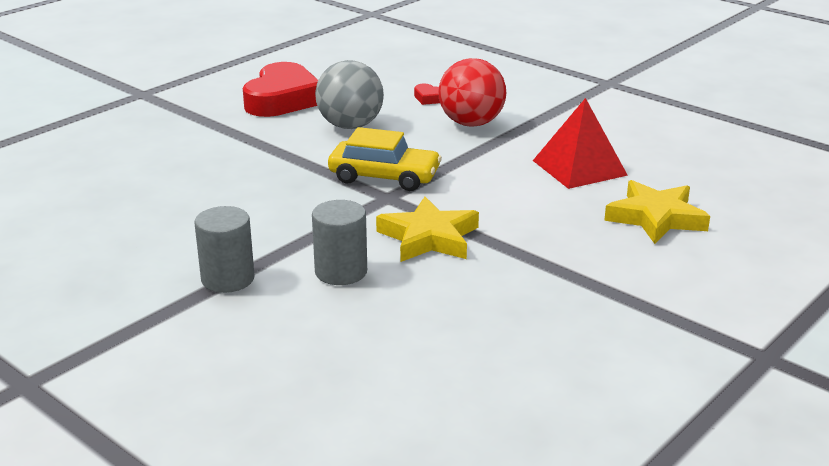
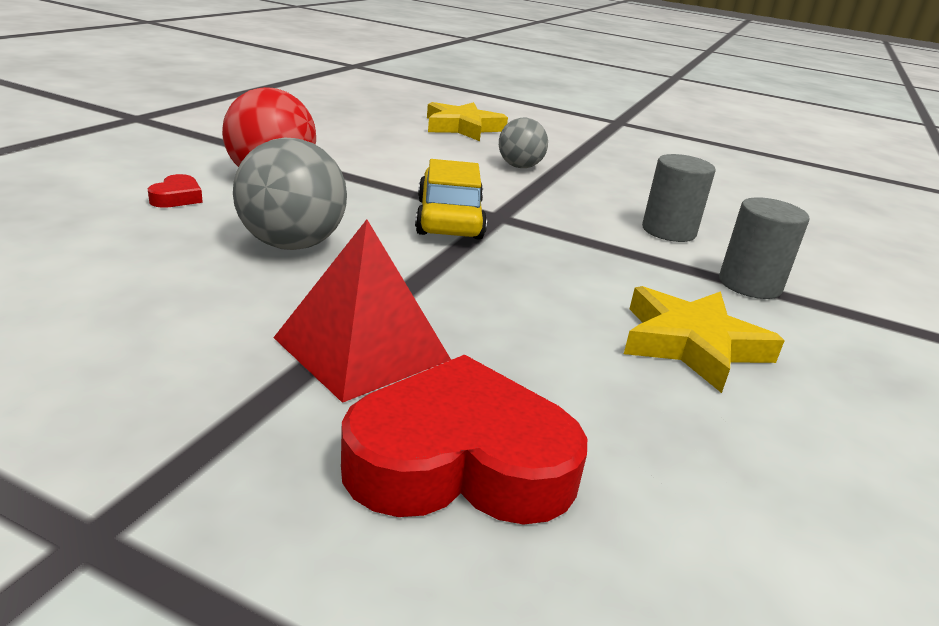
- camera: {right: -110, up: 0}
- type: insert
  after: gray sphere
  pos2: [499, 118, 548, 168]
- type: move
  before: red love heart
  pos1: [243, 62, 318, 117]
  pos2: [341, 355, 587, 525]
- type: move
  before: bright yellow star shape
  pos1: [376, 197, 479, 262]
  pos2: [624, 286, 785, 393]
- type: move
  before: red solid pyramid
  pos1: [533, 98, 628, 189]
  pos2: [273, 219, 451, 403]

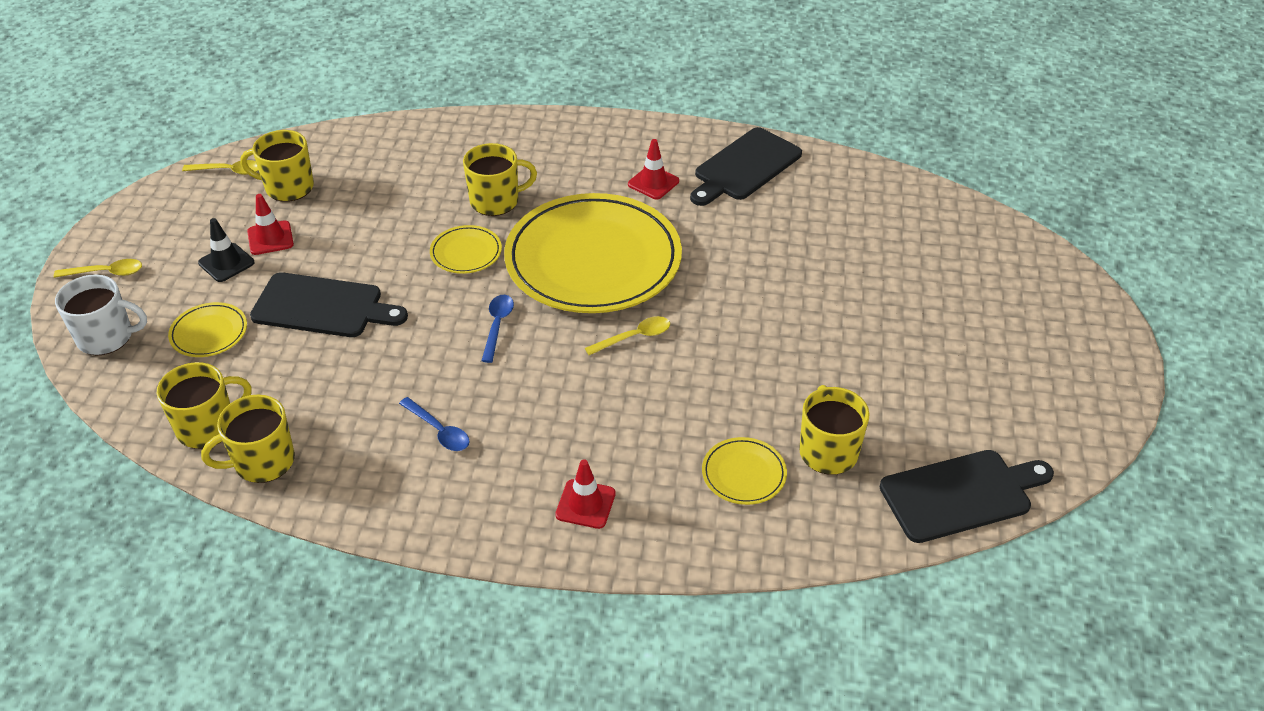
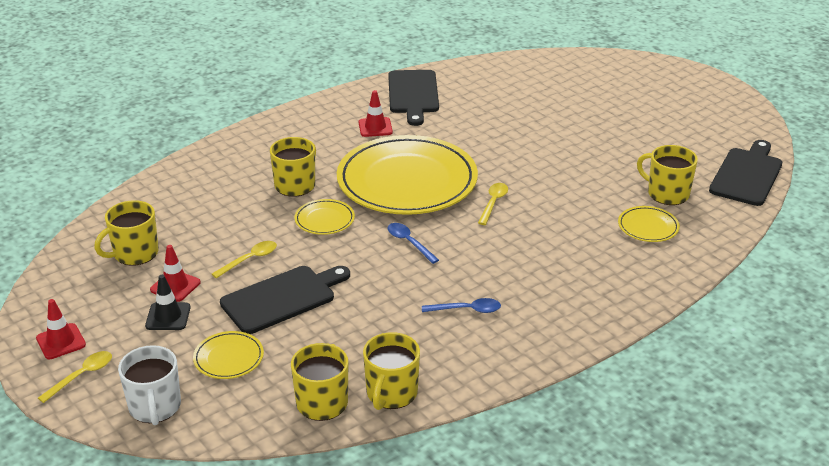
- camera: {right: -45, up: -10}
- type: move
  before: bright yellow teaspoon
  pos1: [182, 160, 259, 175]
  pos2: [212, 241, 277, 278]
- type: move
  before: red safety cone
  pos1: [555, 459, 616, 529]
  pos2: [36, 299, 86, 359]
- type: rotate
  before: snow-white coffee mug
  pos1: [55, 275, 147, 355]
  pos2: [118, 345, 181, 425]
  turn: 120

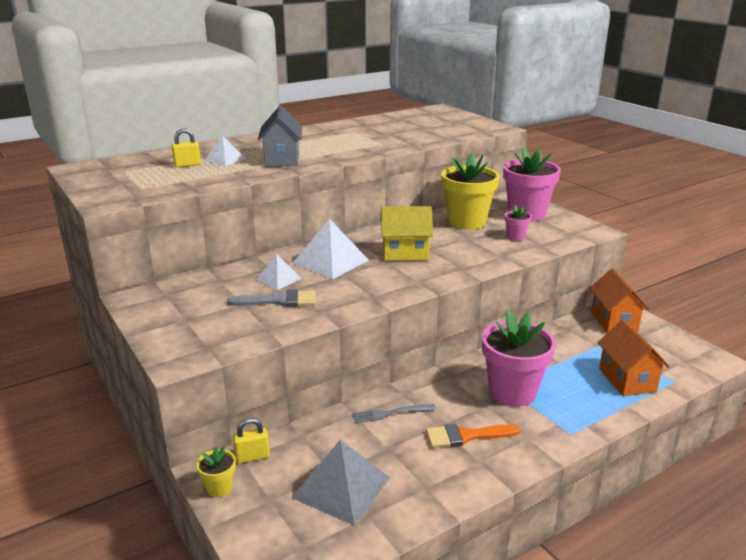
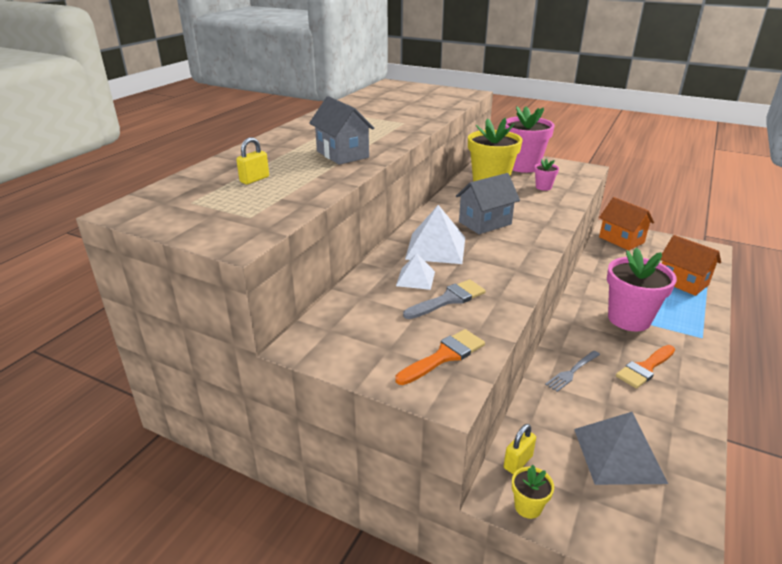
- camera: {right: -30, up: 5}
- type: delete
  before: snow-white solid pyramid
  pos1: [204, 135, 246, 166]
- type: insert
  after: orange brush
  pos2: [395, 329, 485, 385]
- type: recolor
  before: bright yellow cottage
  after: gray cottage
  pos1: [380, 206, 433, 261]
  pos2: [456, 173, 520, 234]

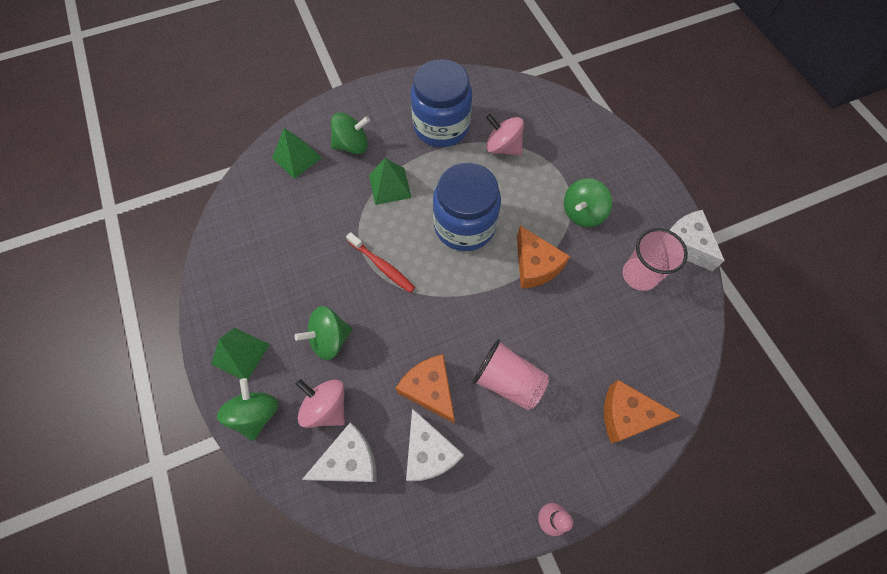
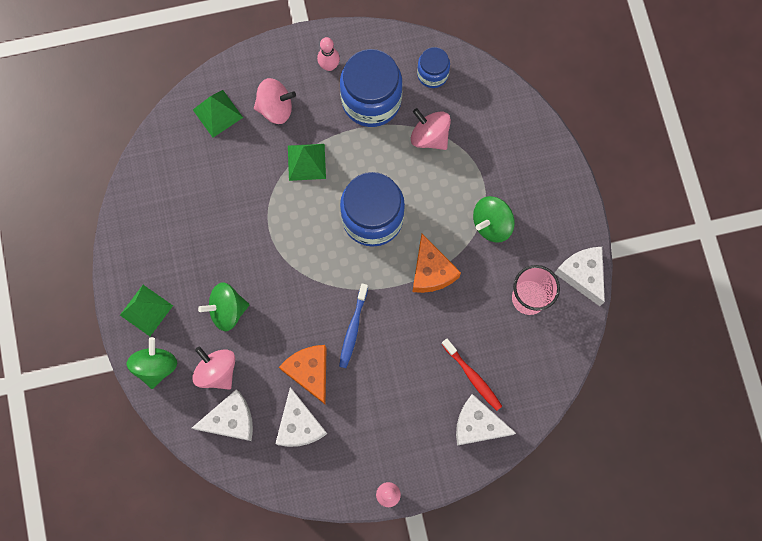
- camera: {right: 10, up: 10}
- type: delete
  before: rosy beaker
  pos1: [472, 339, 549, 410]
- type: insert
  after: rosy tenpin
  pos2: [317, 37, 340, 71]
- type: insert
  after: cobalt toothbrush
  pos2: [339, 283, 368, 368]
- type: insert
  after: cobalt preserve jar
  pos2: [417, 47, 450, 88]
- type: move
  before: red toothbrush
  pos1: [346, 232, 415, 293]
  pos2: [442, 339, 502, 411]
- type: recolor
  before: leaf-green whirligig
  after: rosy whirligig
  pos1: [331, 112, 370, 154]
  pos2: [254, 78, 296, 124]
- type: recolor
  before: orange cheese wedge
  after: snow-white cheese wedge
  pos1: [604, 380, 680, 444]
  pos2: [456, 394, 516, 446]

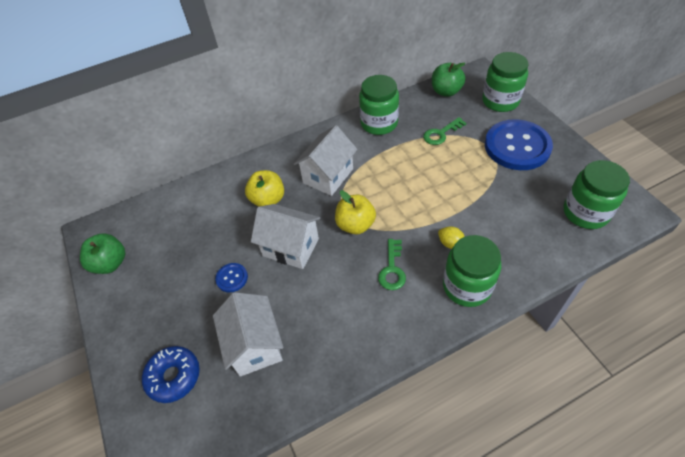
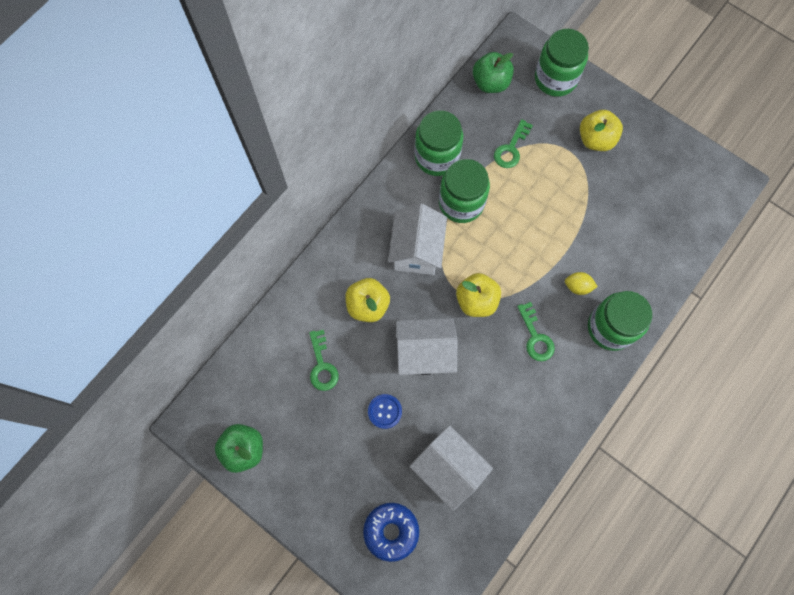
- camera: {right: -30, up: 20}
- type: insert
  after: leaf-green latchkey
  pos2: [309, 330, 339, 391]
- type: move
  before: leaf-green preserve jar
  pos1: [564, 160, 630, 229]
  pos2: [439, 159, 490, 223]
- type: replace
  before: cobalt sewing button
  after: bright yellow apple
  pos1: [485, 119, 553, 170]
  pos2: [580, 110, 623, 151]

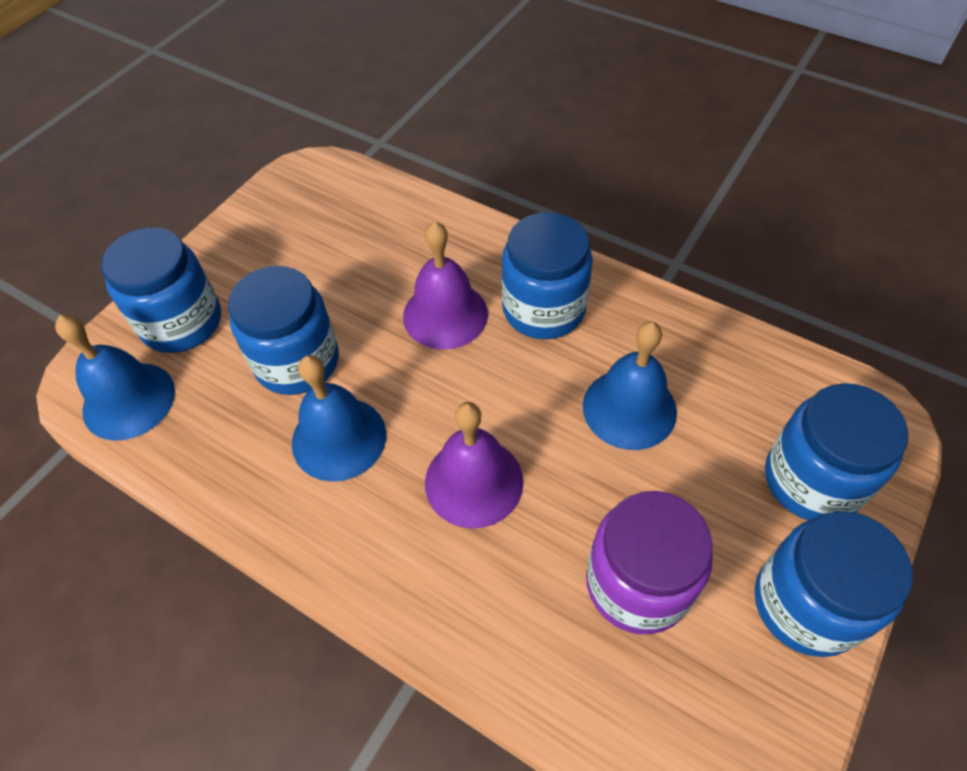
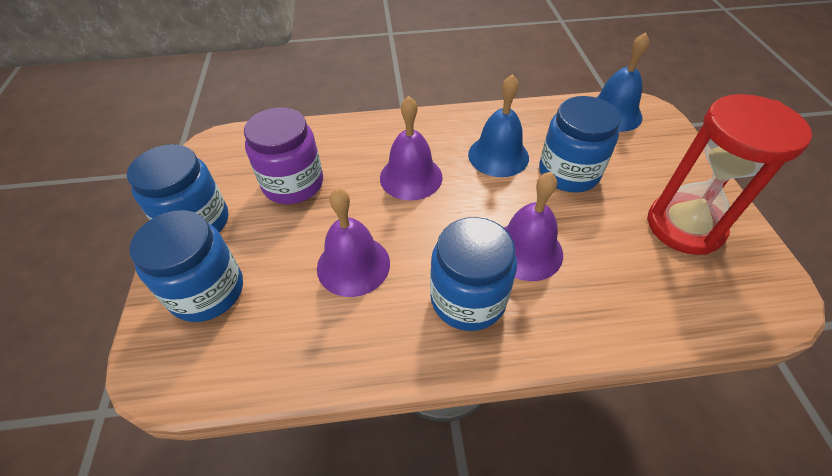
- camera: {right: 140, up: -5}
- type: delete
  before: cobalt preserve jar
  pos1: [101, 227, 221, 353]
- type: insert
  after: red sand timer
  pos2: [647, 94, 812, 255]
- type: recolor
  before: cobalt school bell
  after: purple school bell
  pos1: [583, 321, 677, 450]
  pos2: [317, 188, 390, 297]

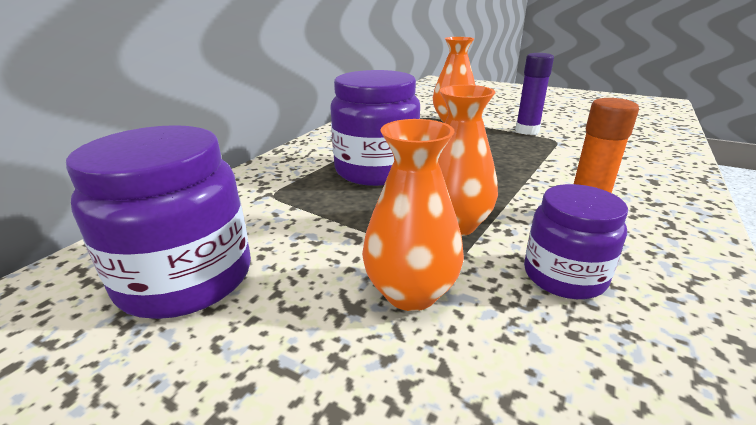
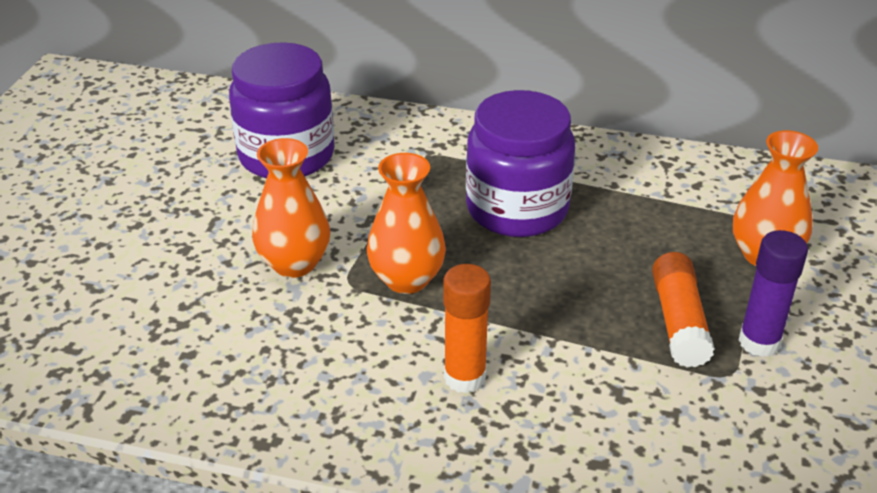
- camera: {right: 75, up: 10}
- type: delete
  before: purple preserve jar
  pos1: [524, 184, 628, 299]
- type: insert
  after: orange glue stick
  pos2: [652, 252, 715, 368]

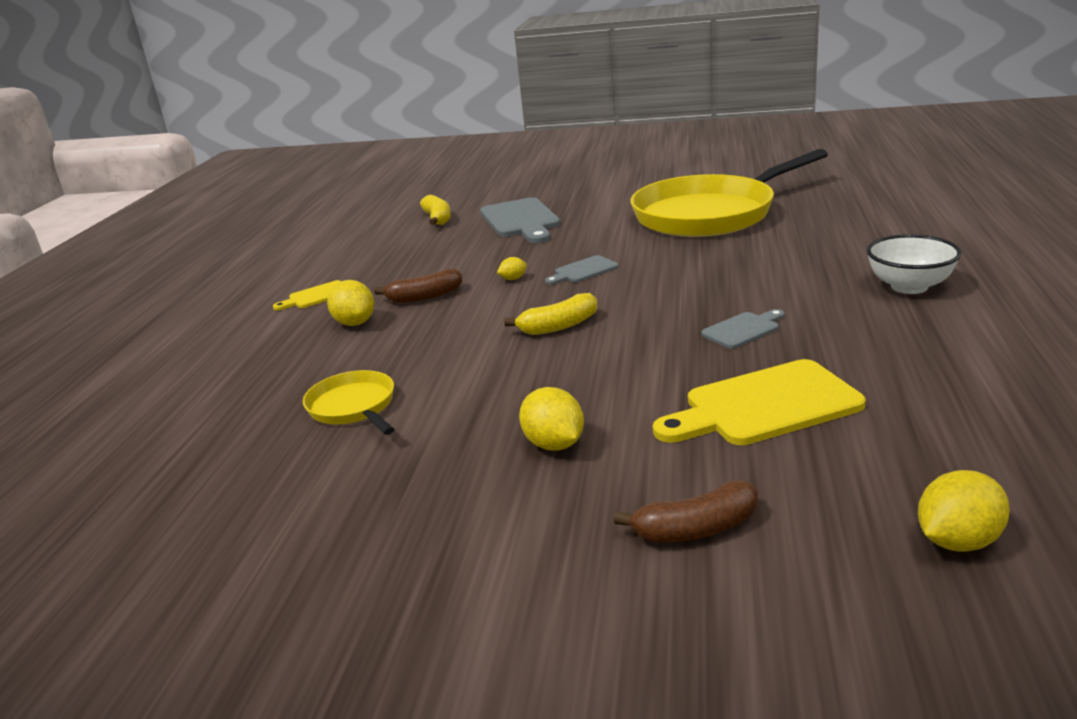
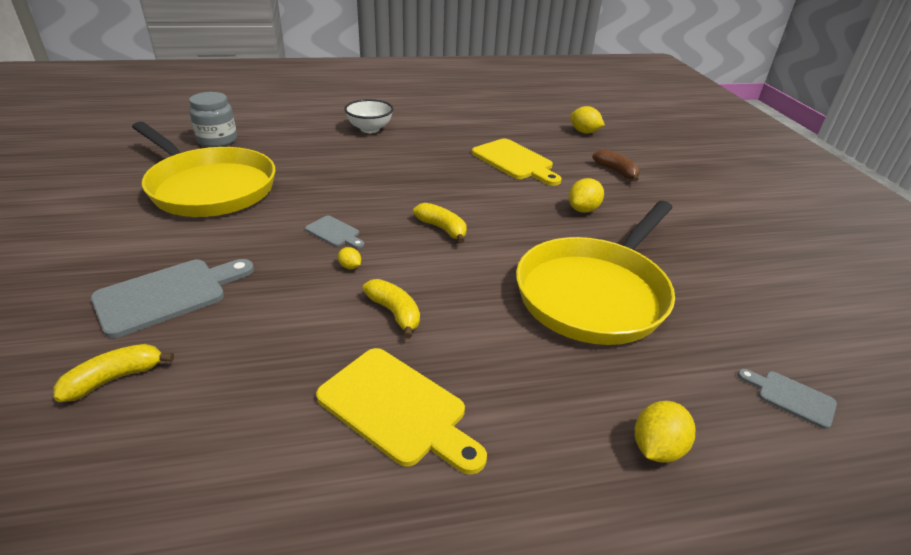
- camera: {right: -115, up: 10}
- type: insert
  after: gray preserve jar
  pos2: [189, 92, 237, 147]
- type: move
  before: bright yellow lemon
  pos1: [327, 280, 374, 326]
  pos2: [635, 401, 695, 463]
- type: move
  before: gray chopping board
  pos1: [701, 309, 785, 349]
  pos2: [738, 369, 837, 429]
- type: recolor
  before: brown banana fruit
  after: bright yellow banana fruit
  pos1: [374, 269, 462, 304]
  pos2: [362, 279, 420, 339]
- type: resize
  before: bright yellow chopping board
  pos1: [273, 280, 341, 310]
  pos2: [316, 348, 487, 475]
  scale: 1.91
- type: resize
  before: bright yellow pan
  pos1: [303, 370, 395, 435]
  pos2: [516, 201, 675, 345]
  scale: 2.21

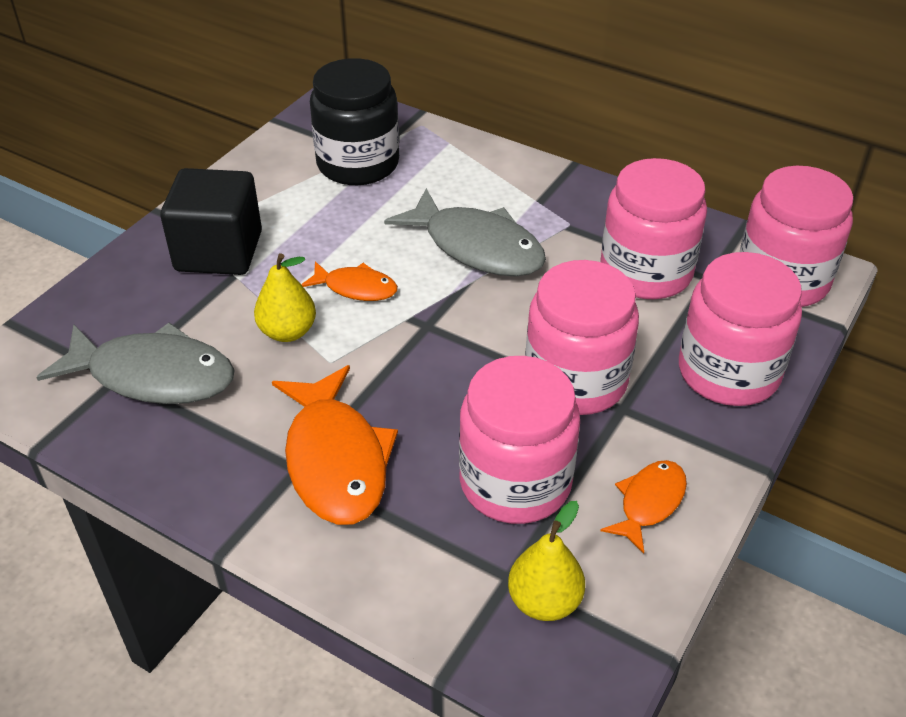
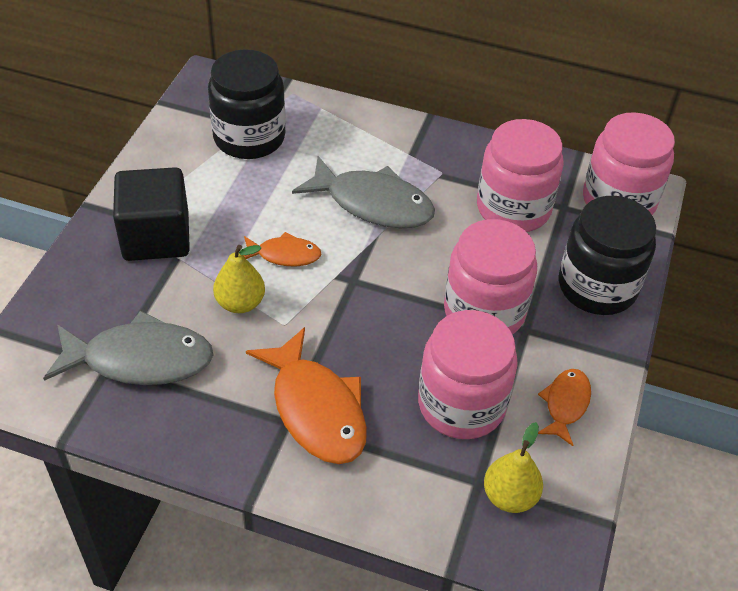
- camera: {right: -15, up: 5}
- type: recolor
  before: rosy preserve jar
  after: jet-black preserve jar
  pos1: [679, 252, 802, 406]
  pos2: [559, 196, 656, 315]

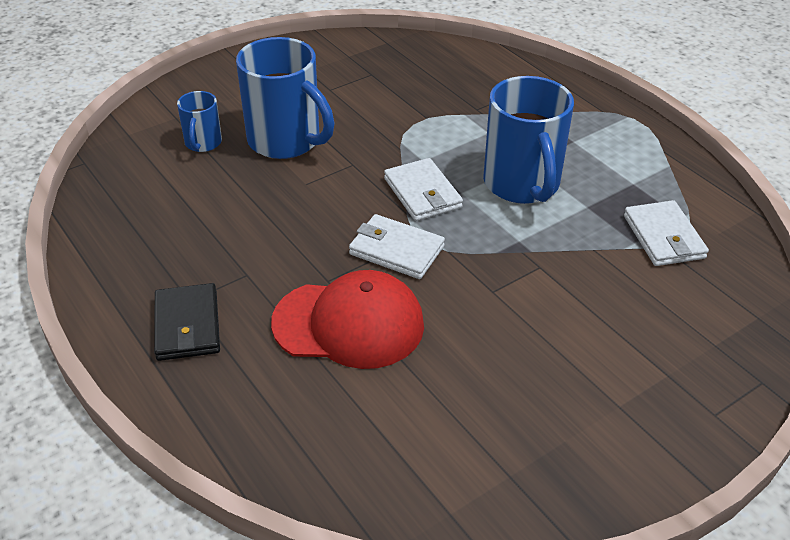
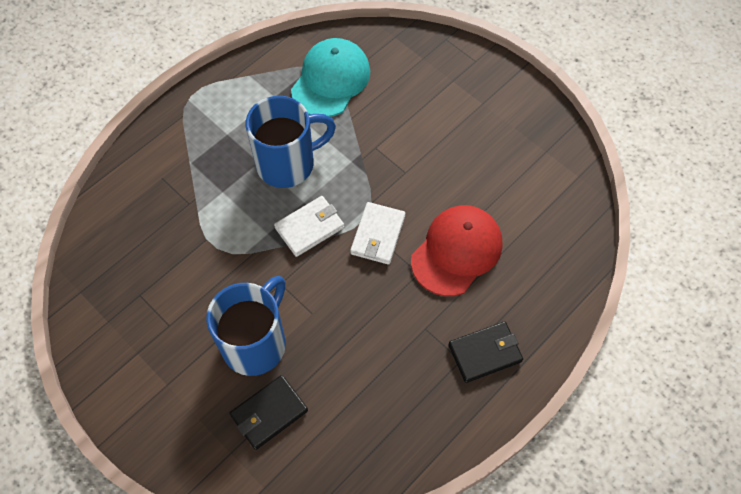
- camera: {right: -100, up: 20}
- type: replace
  before: cobalt coffee mug
  after: jet-black wallet
  pos1: [177, 91, 222, 152]
  pos2: [230, 375, 308, 450]
- type: replace
  before: snow-white wallet
  after: aqua baseball cap
  pos1: [624, 200, 709, 266]
  pos2: [291, 38, 370, 117]
- type: rotate
  before: red baseball cap
  pos1: [271, 270, 424, 369]
  pos2: [411, 205, 502, 296]
  turn: 45

